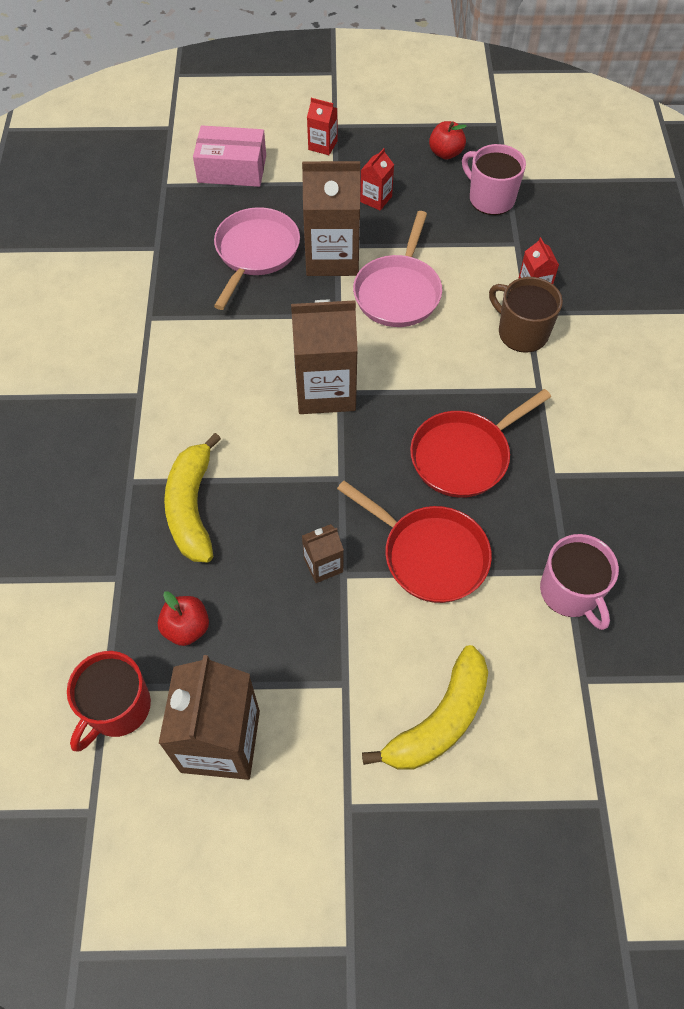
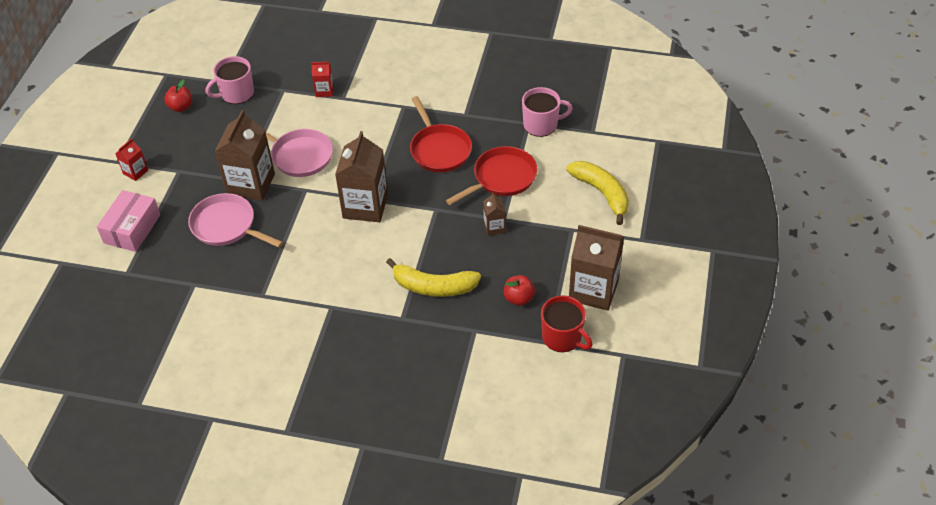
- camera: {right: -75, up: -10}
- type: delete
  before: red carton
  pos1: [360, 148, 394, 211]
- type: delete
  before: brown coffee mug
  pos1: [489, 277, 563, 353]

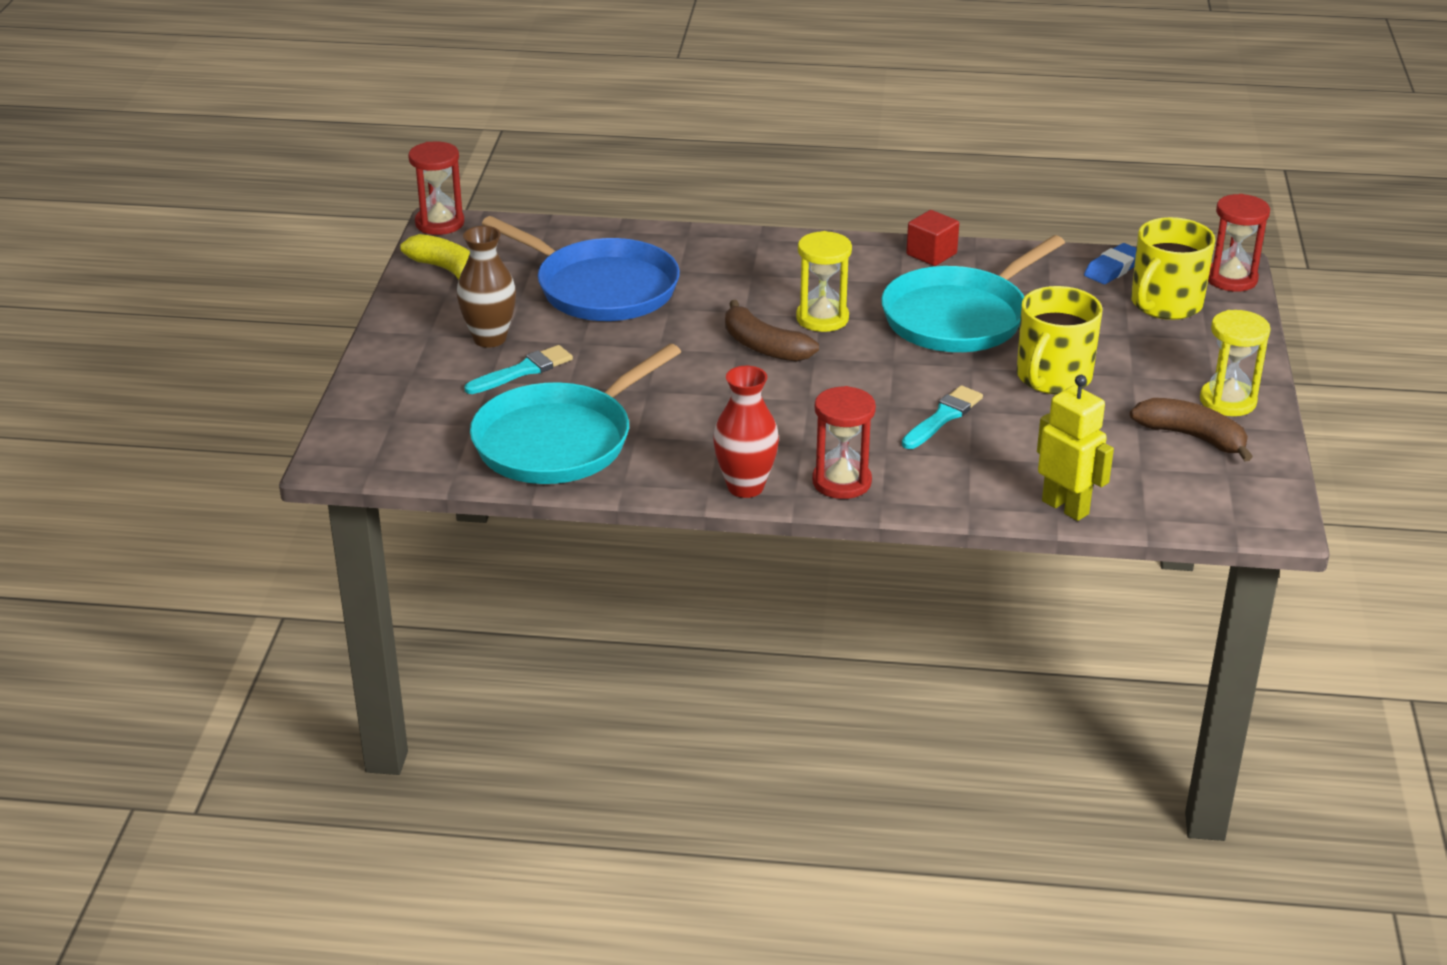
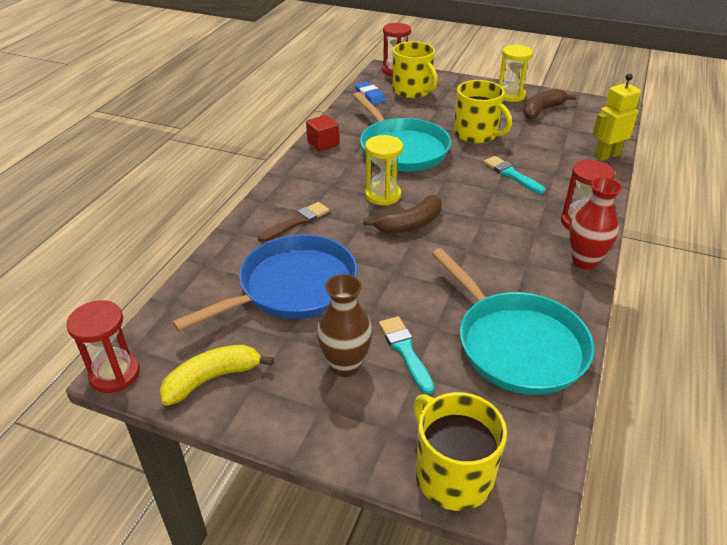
- camera: {right: -75, up: 5}
- type: insert
  after: brown brush
  pos2: [258, 202, 329, 242]
- type: insert
  after: bright yellow coffee mug
  pos2: [414, 392, 507, 511]

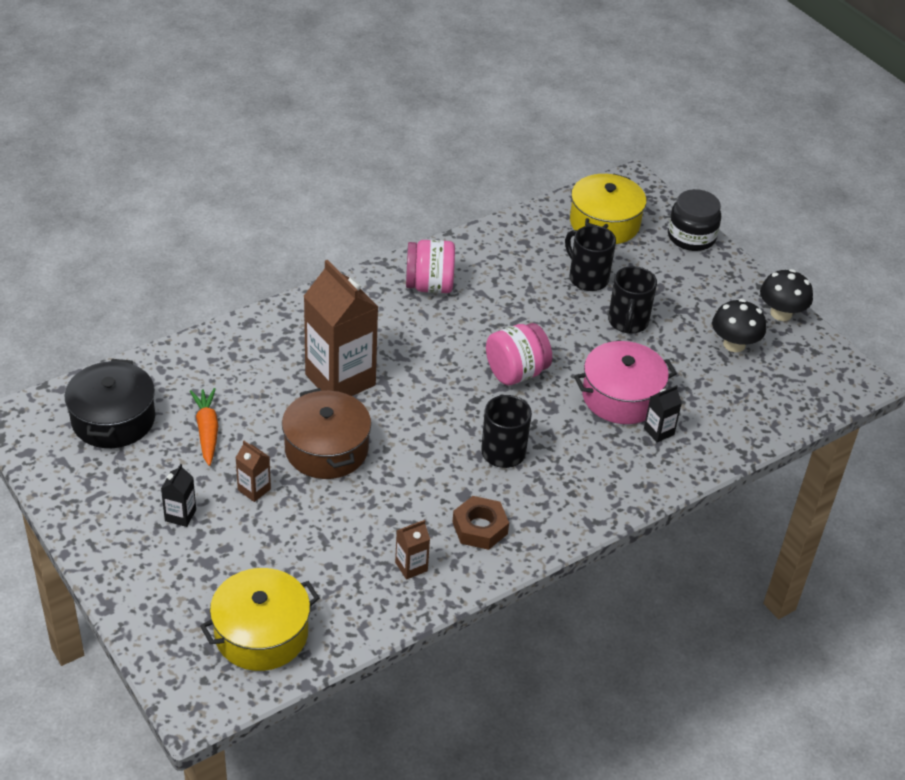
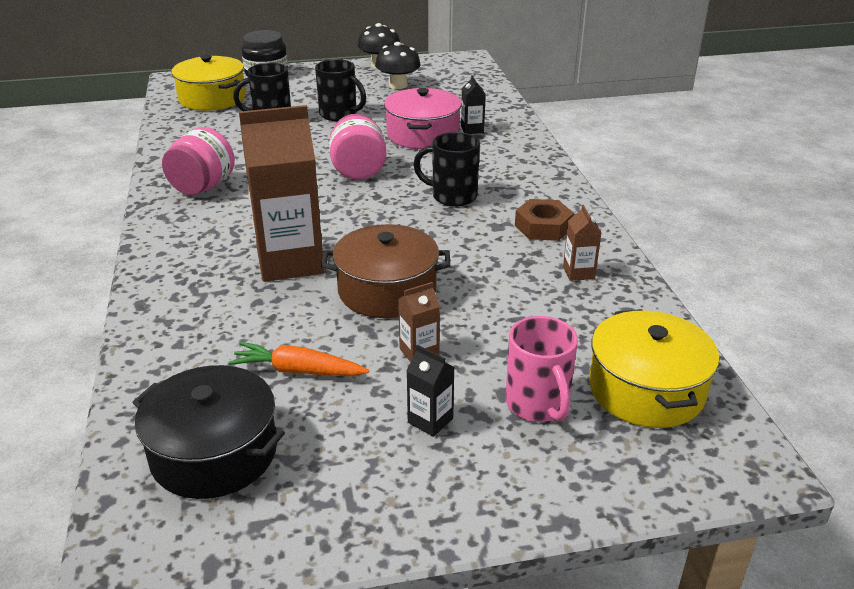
- camera: {right: -65, up: -10}
- type: insert
  after: rosy coffee mug
  pos2: [506, 316, 578, 422]

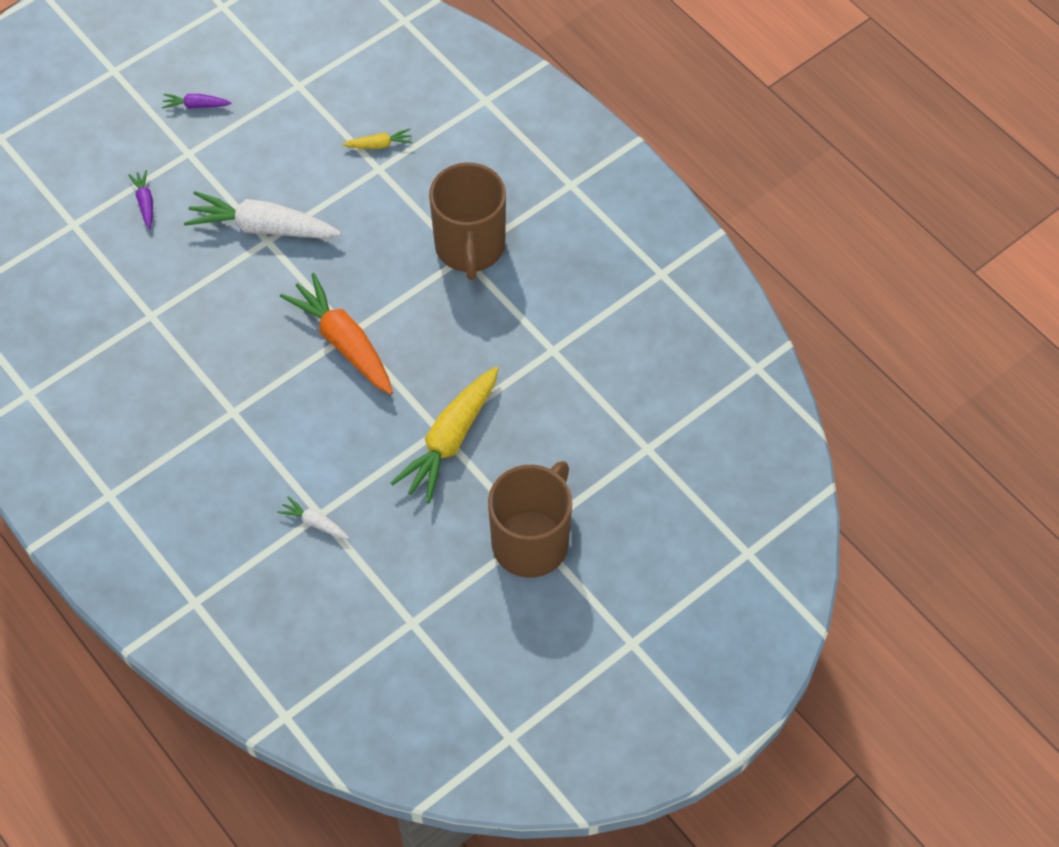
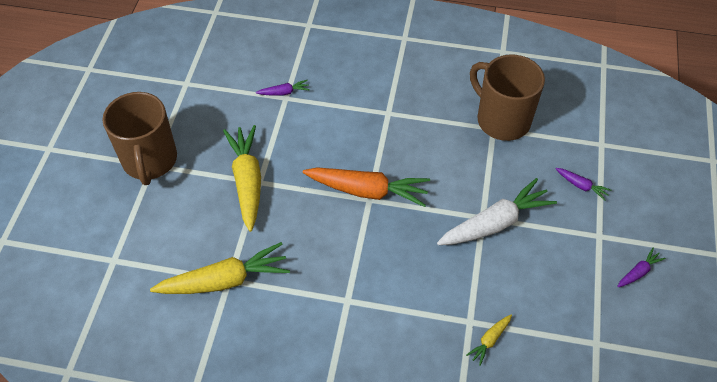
- camera: {right: 140, up: -5}
- type: insert
  after: bright yellow root vegetable
  pos2: [150, 242, 290, 294]
- type: move
  before: brown coffee mug
  pos1: [429, 162, 506, 280]
  pos2: [470, 54, 545, 141]
- type: recolor
  before: snow-white root vegetable
  after: purple root vegetable
  pos1: [277, 496, 349, 539]
  pos2: [256, 80, 310, 96]

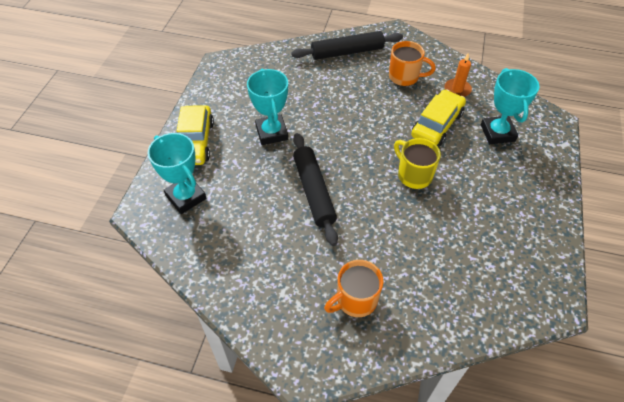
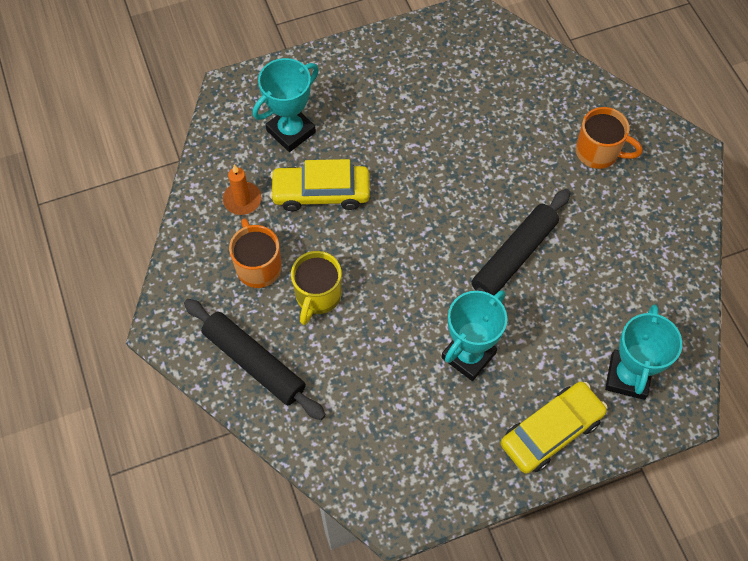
- camera: {right: -125, up: 10}
- type: move
  before: bright yellow coffee mug
  pos1: [394, 138, 441, 189]
  pos2: [291, 251, 342, 325]

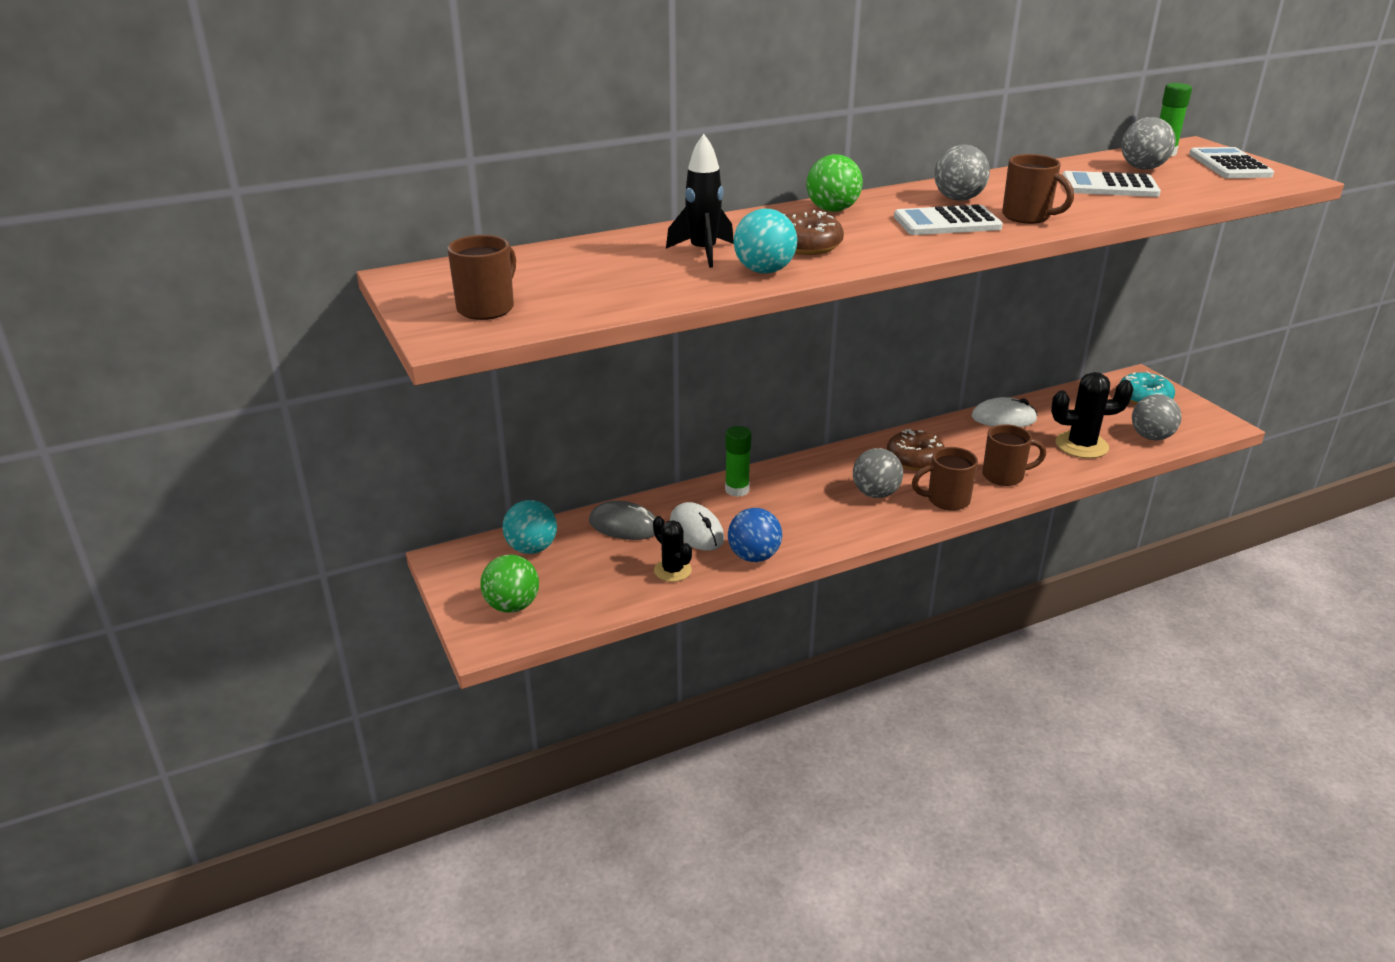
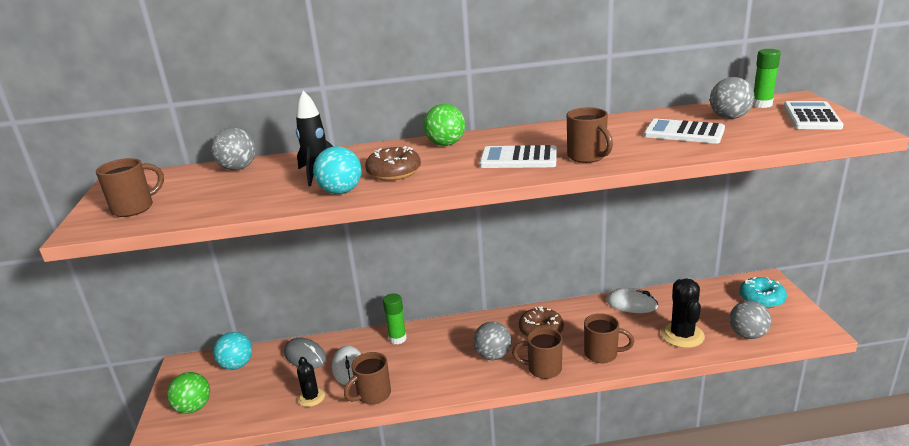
- camera: {right: 20, up: -5}
- type: move
  before: gray sphere
  pos1: [934, 145, 990, 201]
  pos2: [211, 127, 256, 170]
- type: replace
  before: cobalt sphere
  after: brown coffee mug
  pos1: [728, 508, 782, 562]
  pos2: [344, 352, 391, 405]
- type: rotate
  before: jet-black cactus
  pos1: [1051, 372, 1134, 458]
  pos2: [661, 279, 705, 348]
  turn: 75

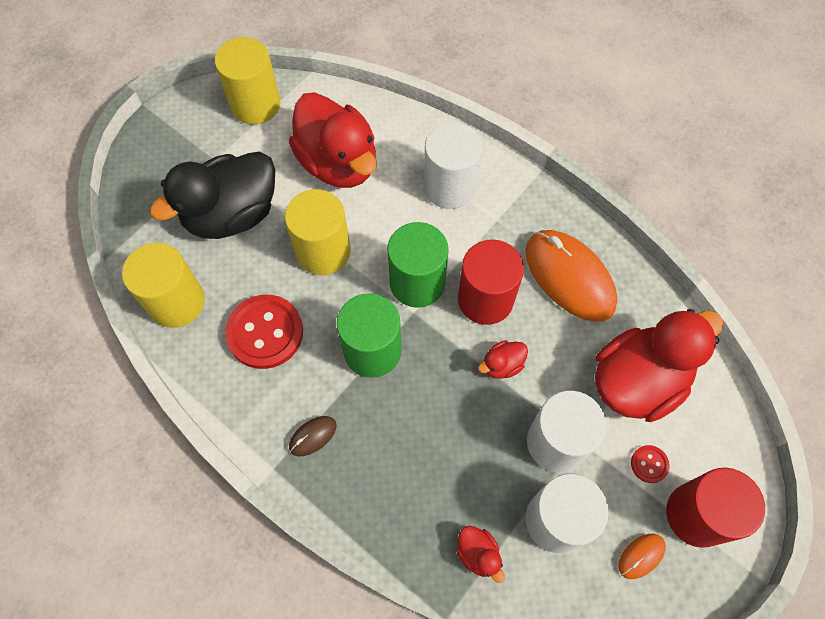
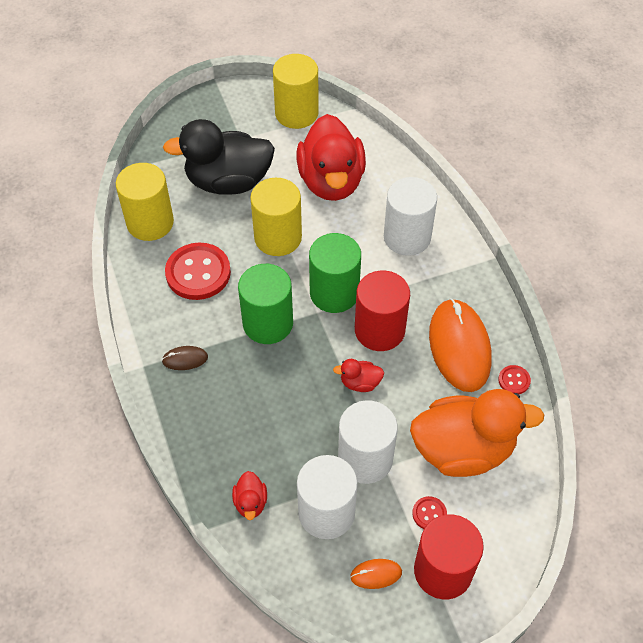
- camera: {right: 30, up: -10}
- type: insert
  after: red sewing button
  pos2: [498, 365, 531, 394]
- type: recolor
  before: red rubber duck
  after: orange rubber duck
  pos1: [595, 309, 724, 422]
  pos2: [410, 389, 544, 477]

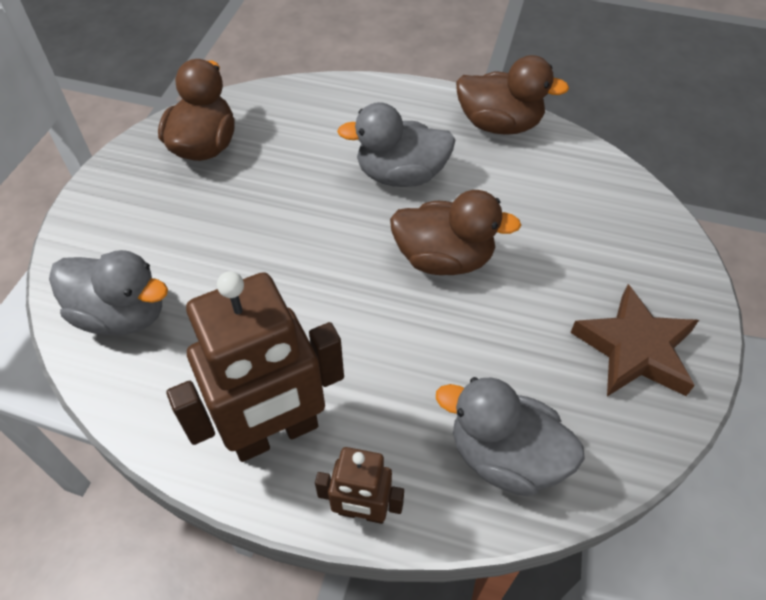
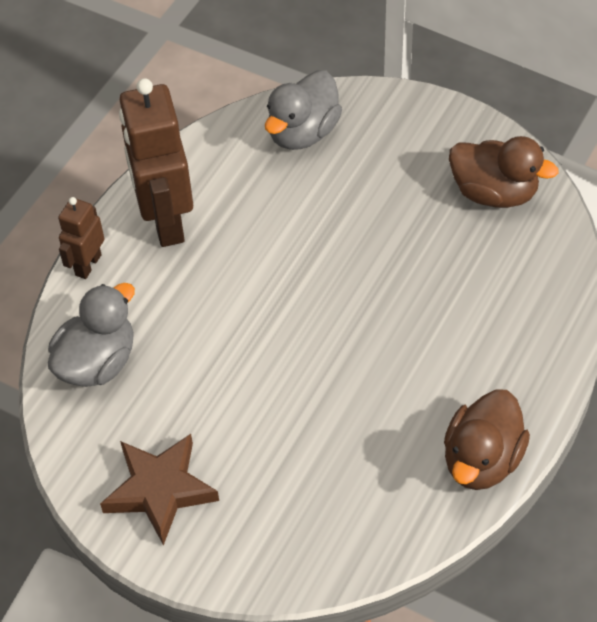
- camera: {right: 105, up: 0}
- type: delete
  before: gray rubber duck
  pos1: [337, 102, 455, 187]
- type: delete
  before: brown rubber duck
  pos1: [390, 190, 521, 275]

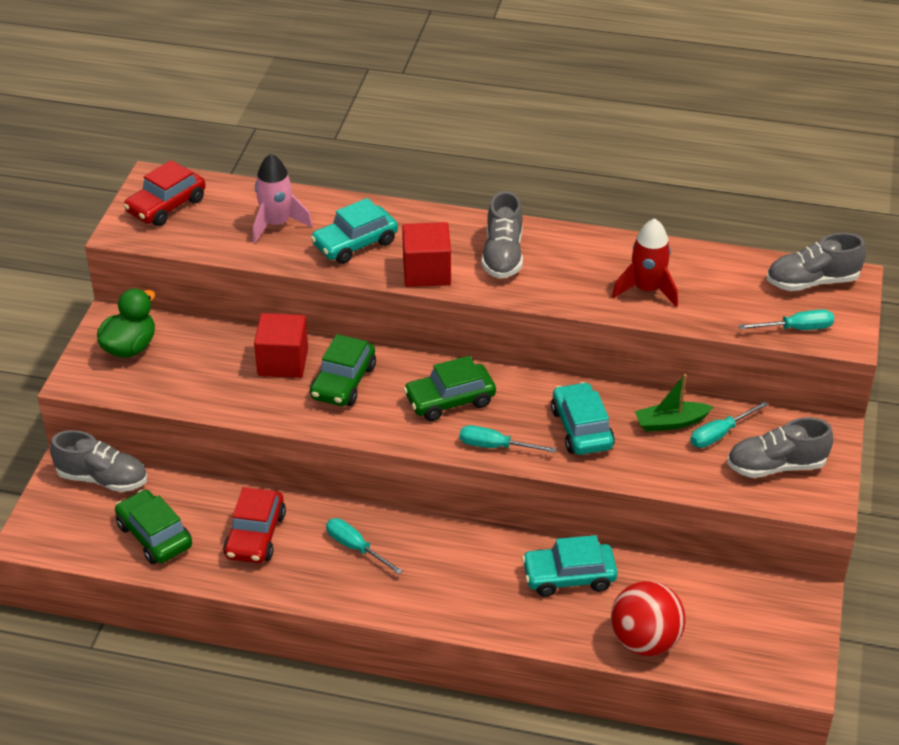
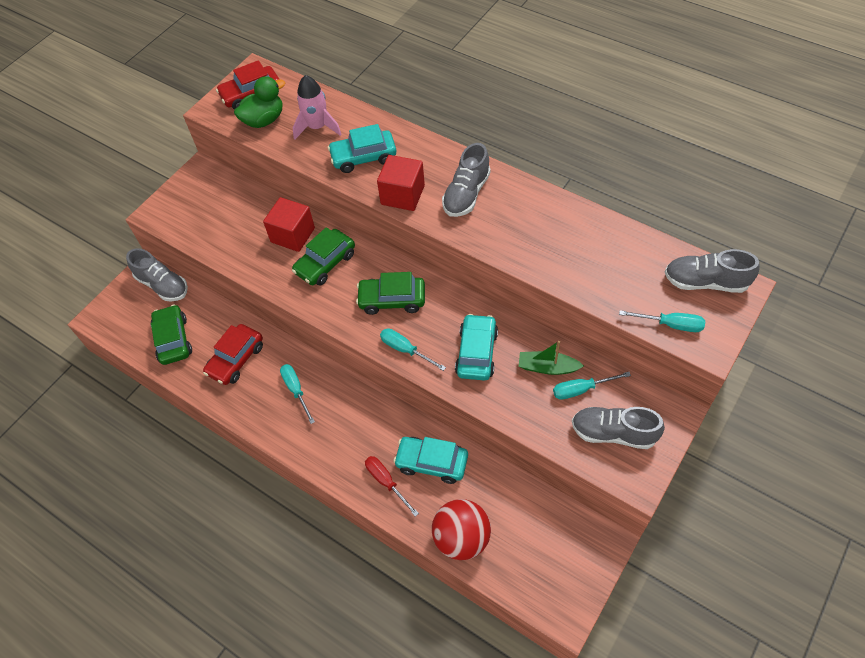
- camera: {right: 25, up: 15}
- type: delete
  before: red rocket
  pos1: [612, 218, 678, 307]
- type: insert
  after: red screwdriver
  pos2: [365, 456, 419, 517]
- type: move
  before: leaf-green rubber duck
  pos1: [97, 289, 155, 358]
  pos2: [234, 76, 285, 128]

